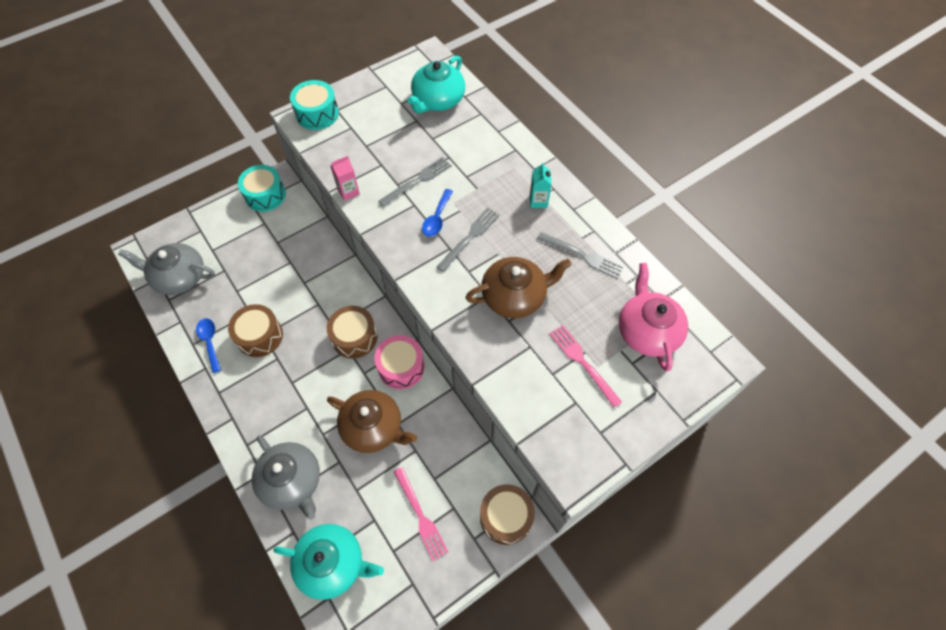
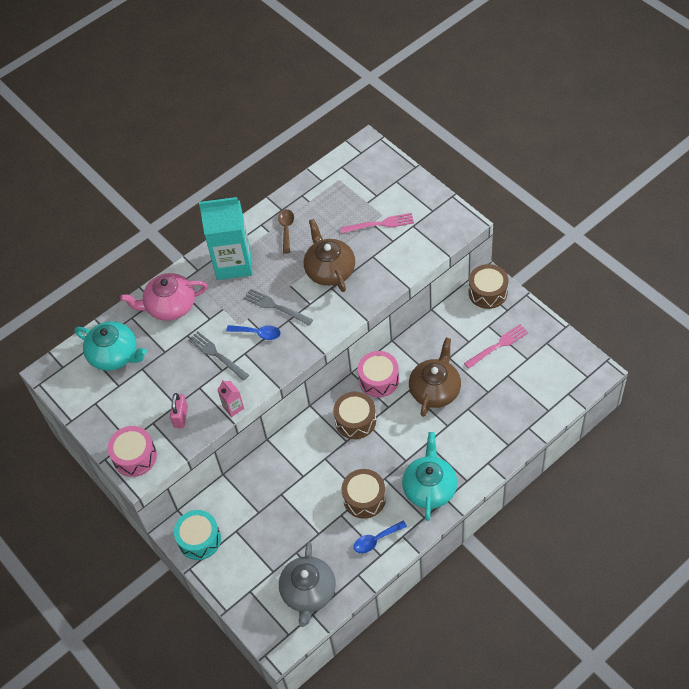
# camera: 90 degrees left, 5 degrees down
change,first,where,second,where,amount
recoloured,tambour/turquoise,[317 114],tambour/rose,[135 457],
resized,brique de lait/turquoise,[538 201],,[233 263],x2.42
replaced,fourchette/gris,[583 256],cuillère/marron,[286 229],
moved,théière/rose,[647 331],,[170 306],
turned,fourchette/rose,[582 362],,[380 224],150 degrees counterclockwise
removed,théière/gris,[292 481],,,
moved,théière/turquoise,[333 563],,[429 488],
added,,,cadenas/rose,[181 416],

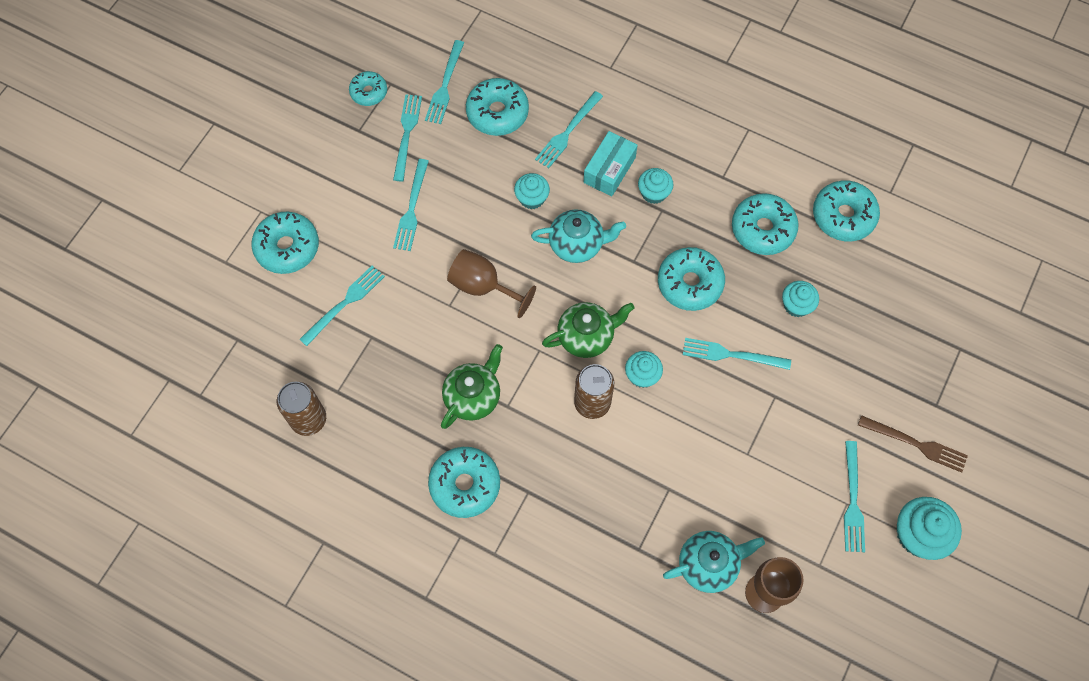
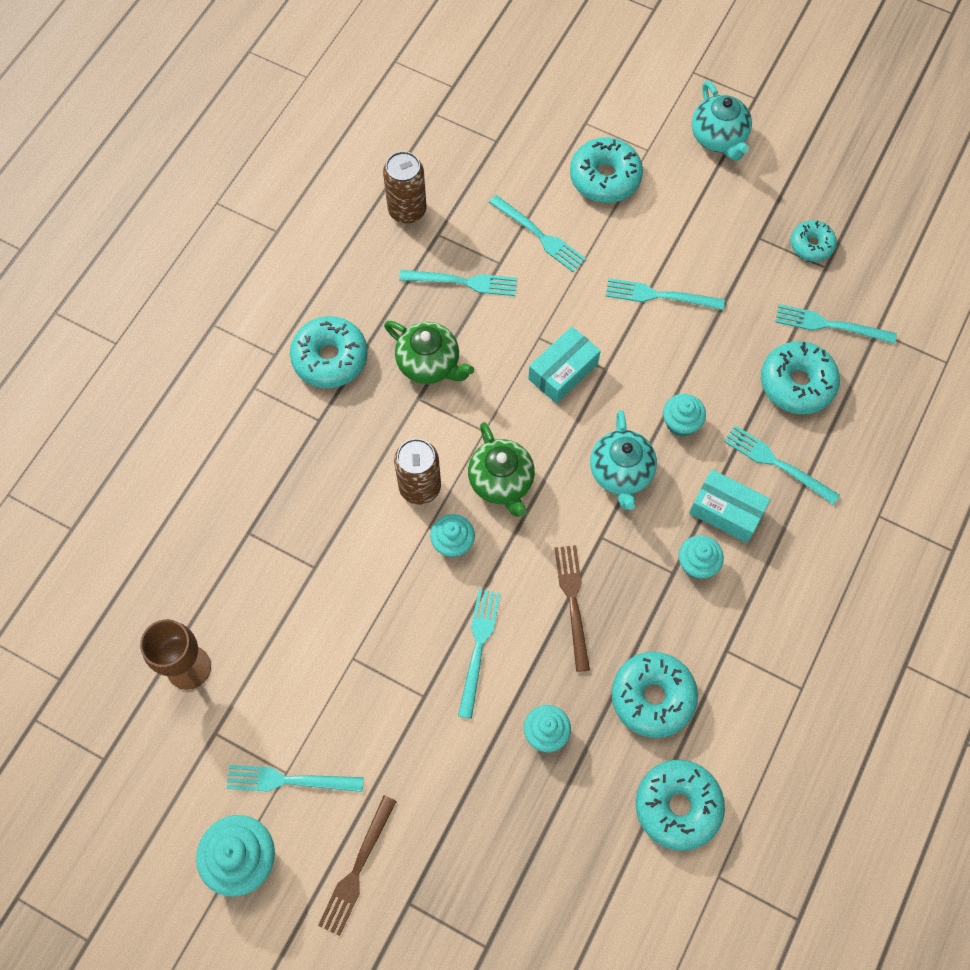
# camera: 90 degrees right, 0 degrees up
change,first,where,second,where,amount
moved,fourchette/turquoise,[407 134],,[463 282],
replaced,beignet/turquoise,[689 283],fourchette/marron,[573 602],
replaced,verre à pied/marron,[483 286],boîte/turquoise,[563 371],
moved,théière/turquoise,[708 564],,[718 138],

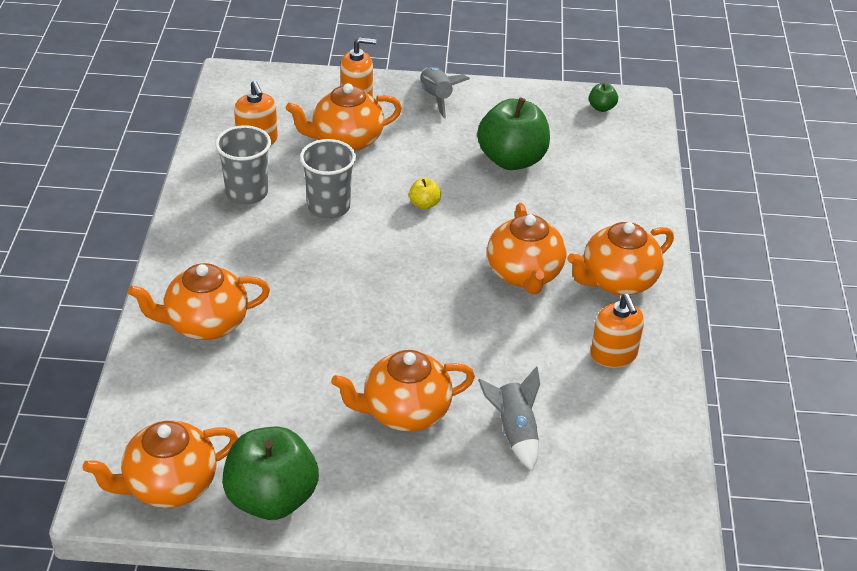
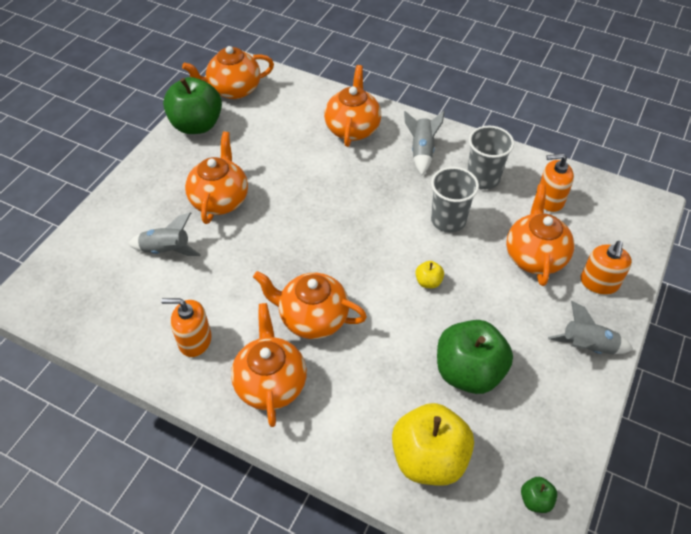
# camera: 115 degrees right, 10 degrees up
change,first,where,second,where,amount
turned,théière/orange,[169 485],,[233 90],105 degrees counterclockwise
added,,,fusée/gris,[421 151],
added,,,pomme/jaune,[429 458],

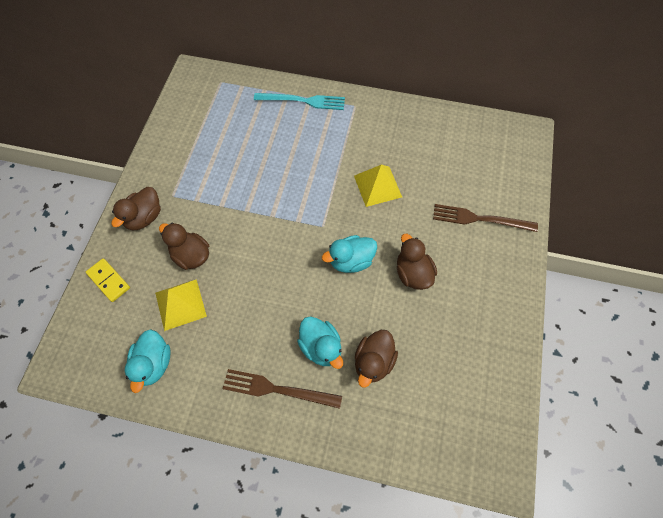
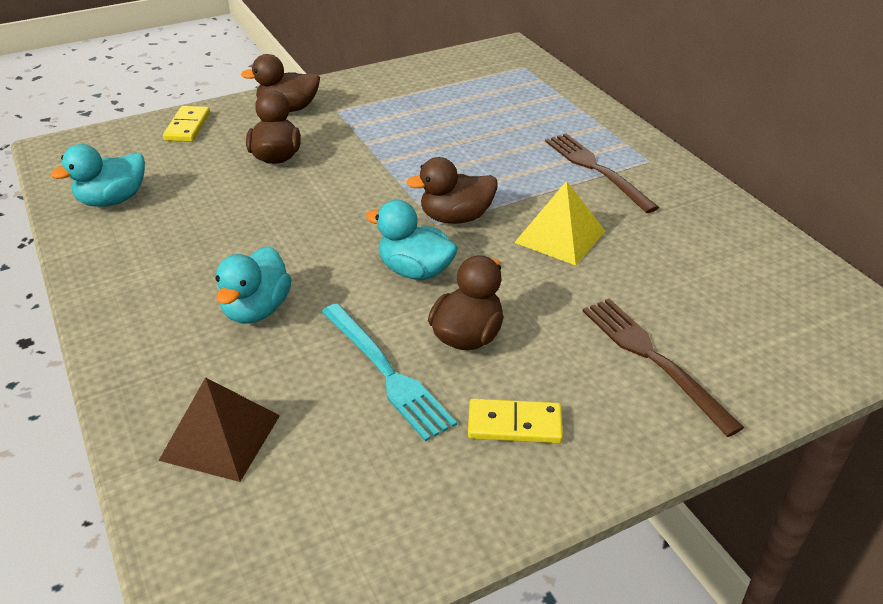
# camera: 50 degrees right, 25 degrees down
change,first,where,second,where,amount
moved,fourchette/turquoise,[303 101],,[386 372],
removed,pyramide/jaune,[180 304],,,
moved,canard/marron,[373 362],,[456 217],
moved,fourchette/marron,[277 389],,[596 170],
added,,,pyramide/marron,[220 437],
added,,,domino/jaune,[514 424],

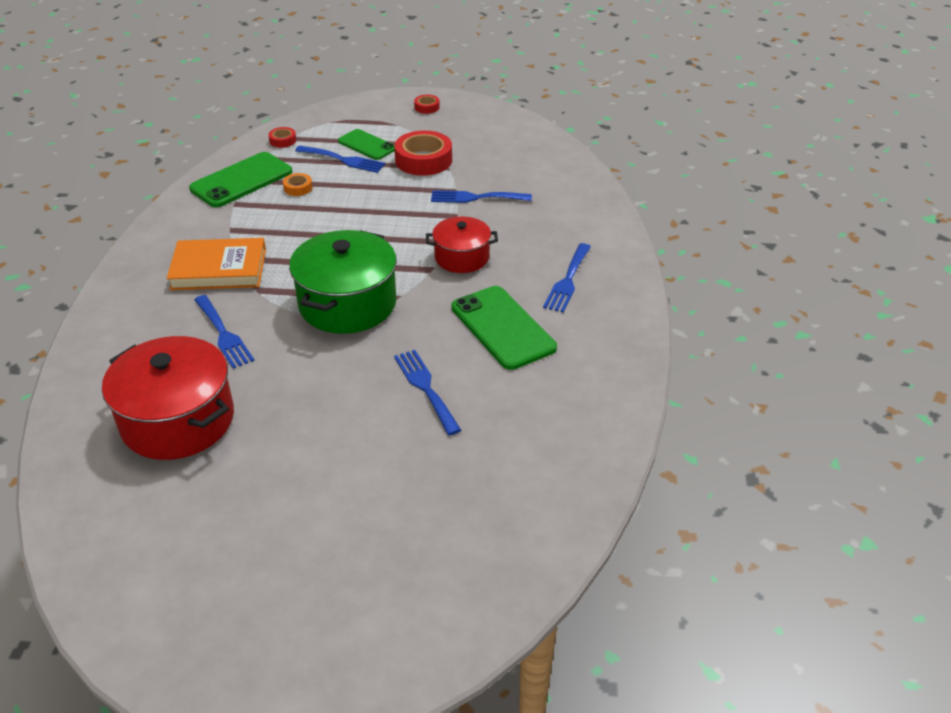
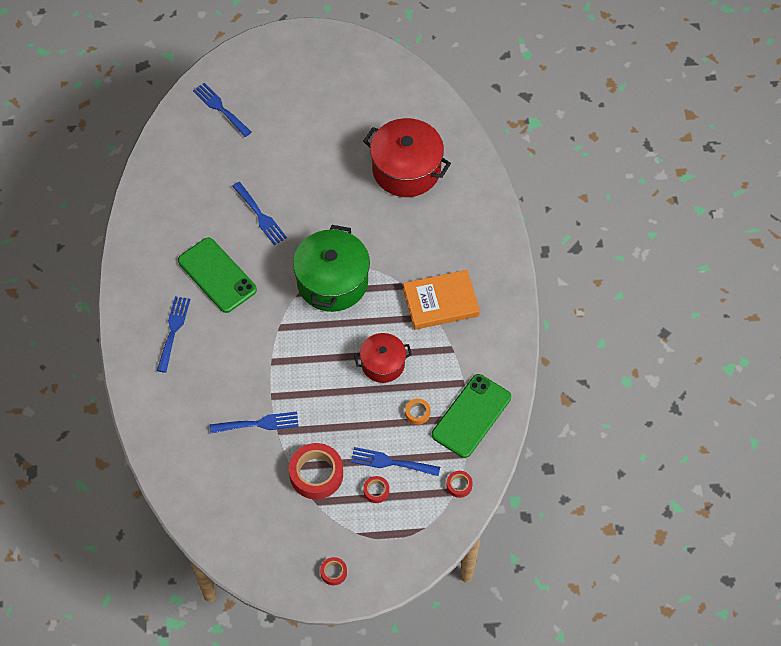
# camera: 170 degrees right, 20 degrees up
change,first,where,second,where,amount
replaced,téléphone/vert,[367 145],ruban adhésif/rouge,[376 491],
moved,marmite/rouge,[462 257],,[383 364],
moved,fourchette/bleu,[223 334],,[220 108],

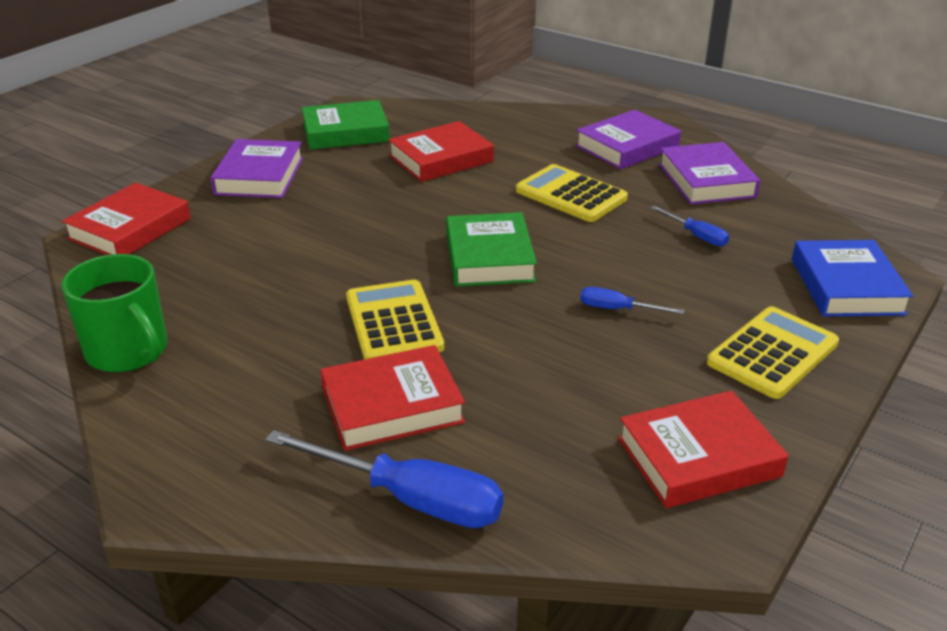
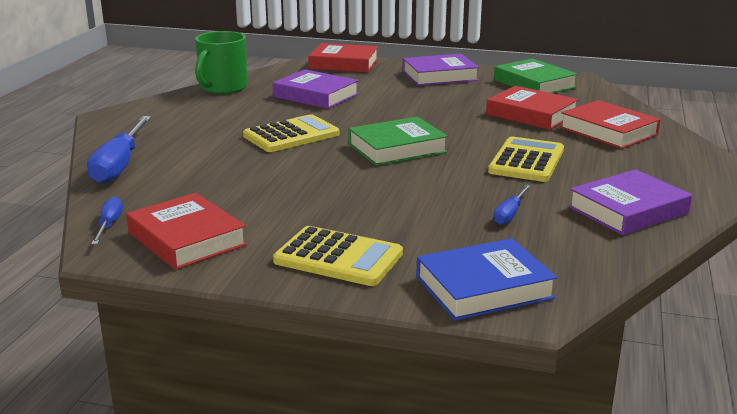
# camera: 70 degrees right, 10 degrees down
change,first,where,second,where,amount
moved,livre/violet,[627 146],,[316 95],
moved,tournevis/bleu,[617 309],,[109 225],
moved,livre/rouge,[392 405],,[608 131],

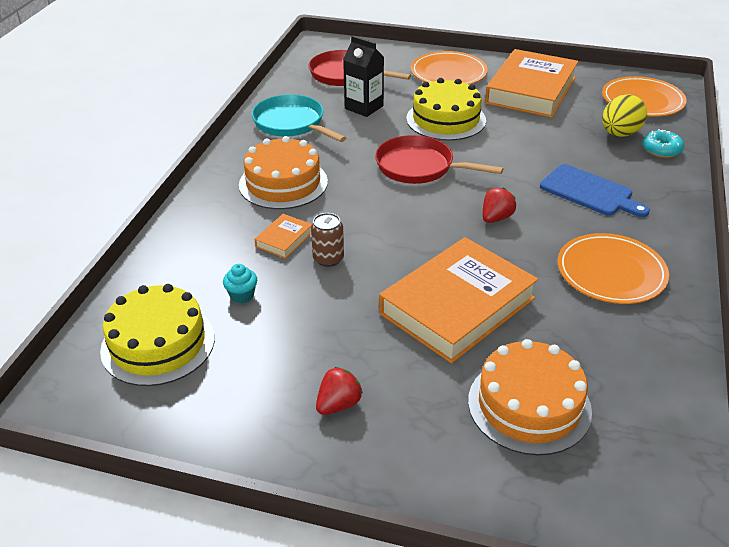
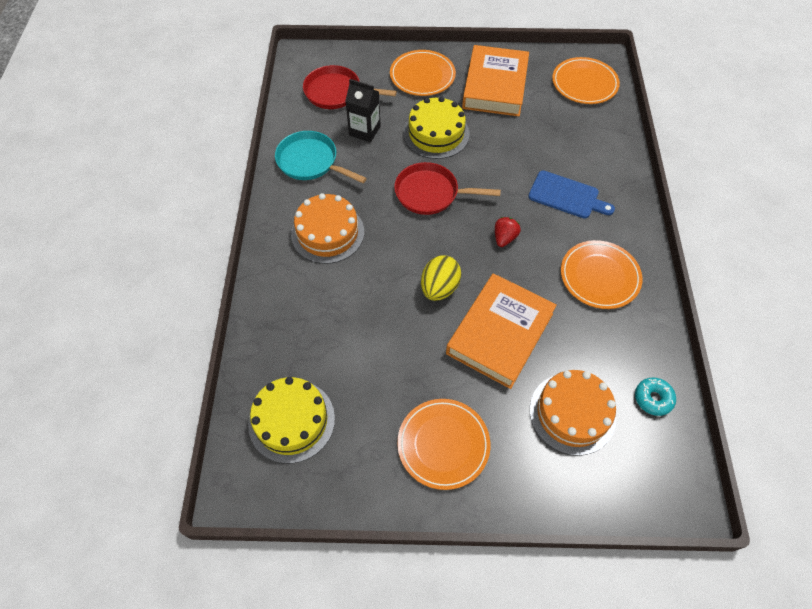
# camera: 15 degrees left, 20 degrees up
change,first,where,second,where,amount
moved,œuf/jaune,[619 134],,[439 288],
moved,beignet/turquoise,[661 150],,[653 398],
removed,canette/marron,[328 258],,,
removed,livre/orange,[284 239],,,
removed,muffin/turquoise,[242 295],,,
replaced,fraise/rouge,[338 404],assiette/orange,[443 444],

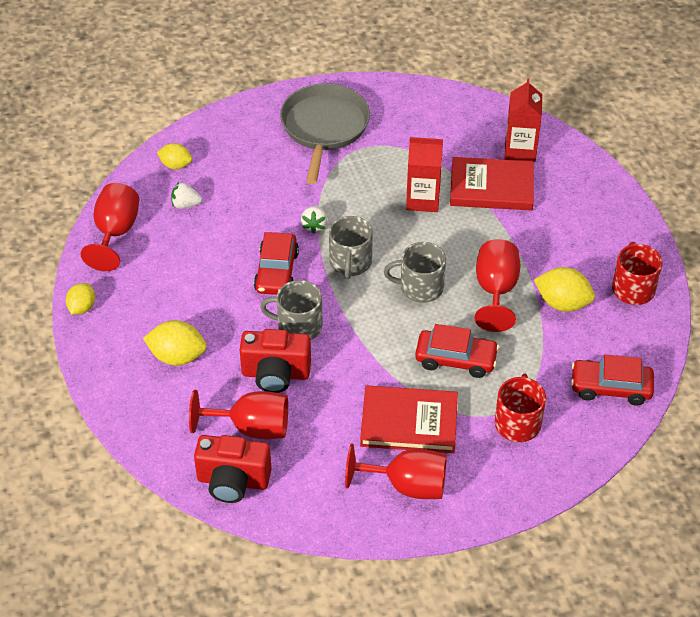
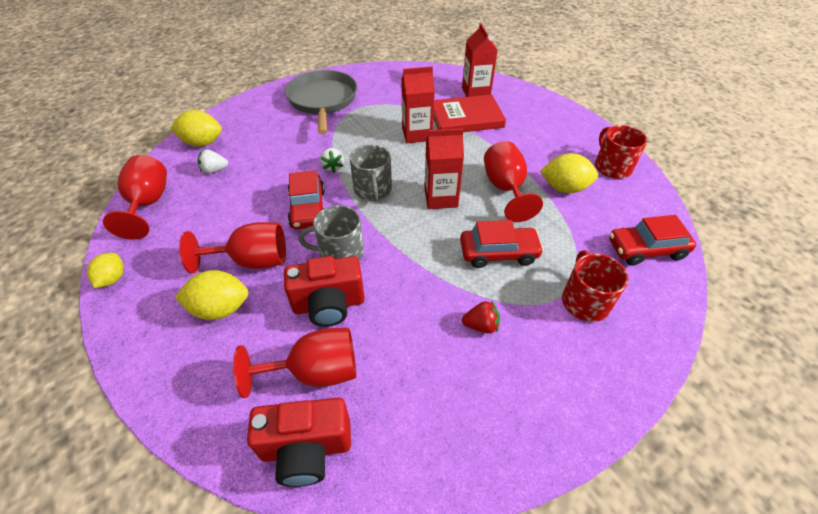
# camera: 15 degrees left, 0 degrees up
change,first,where,second,where,amount
resized,citron/jaune,[176 165],,[202 143],x1.54
replaced,tasse/gris,[420 287],brique de lait/rouge,[440 198],
replaced,livre/rouge,[409 422],fraise/rouge,[481 325],
moved,verre à pied/rouge,[407 485],,[252 261],

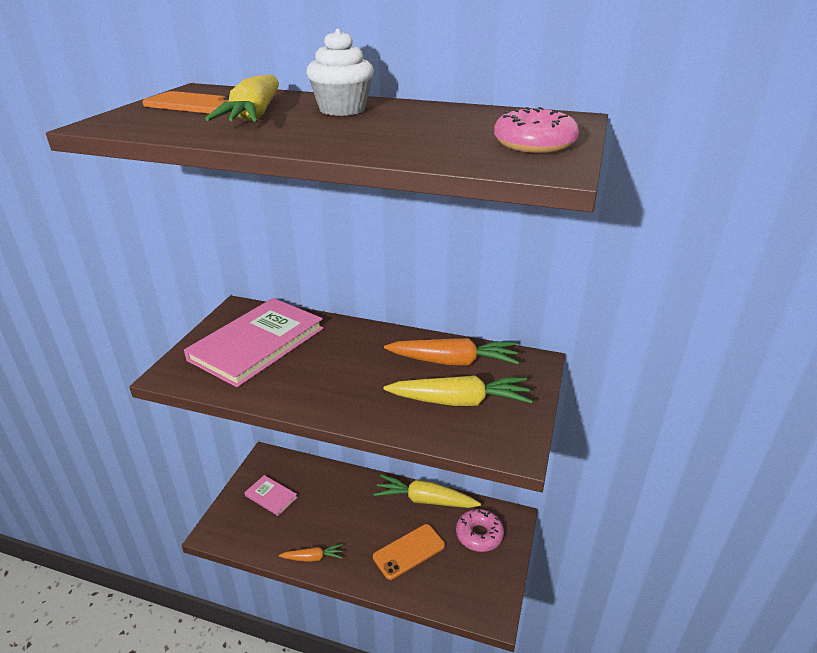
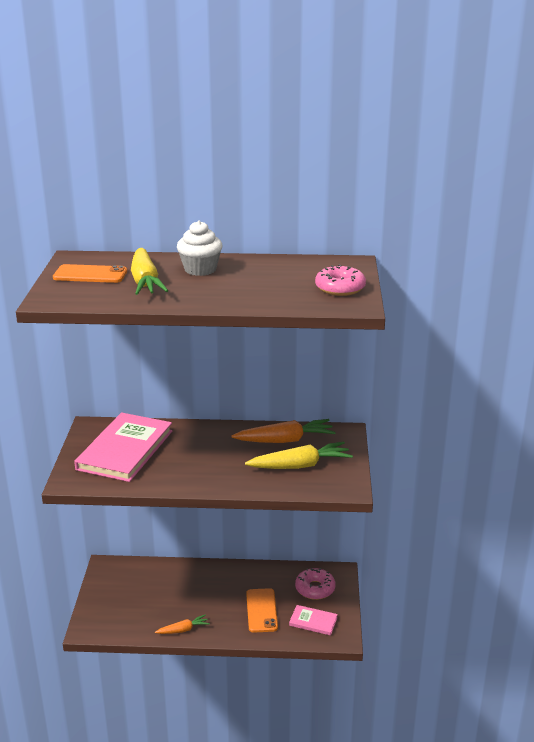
# camera: 15 degrees left, 5 degrees down
change,first,where,second,where,amount
moved,livre/rose,[271 496],,[313 621],
removed,carotte/jaune,[425 500],,,
turned,téléphone/orange,[409 551],,[261 610],45 degrees counterclockwise

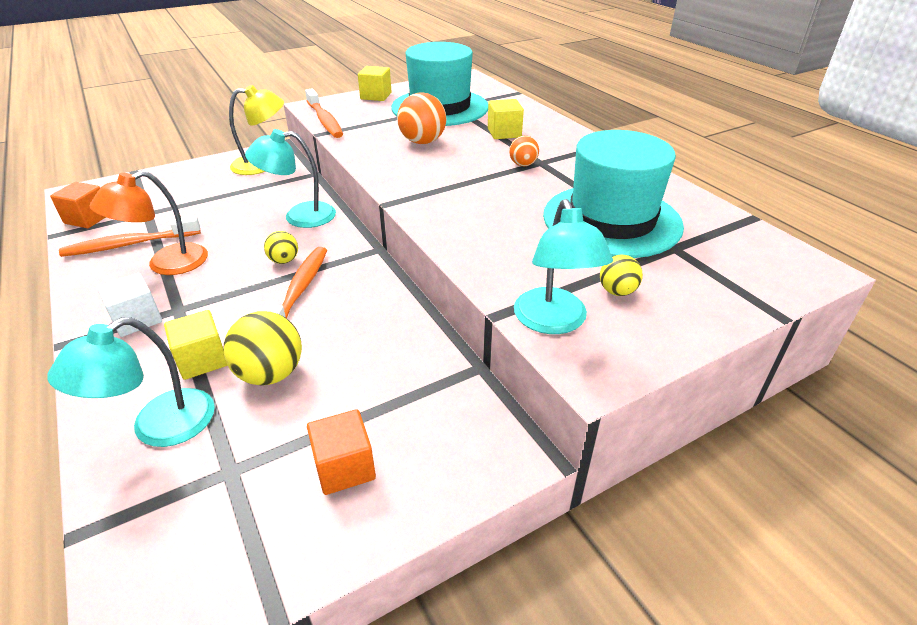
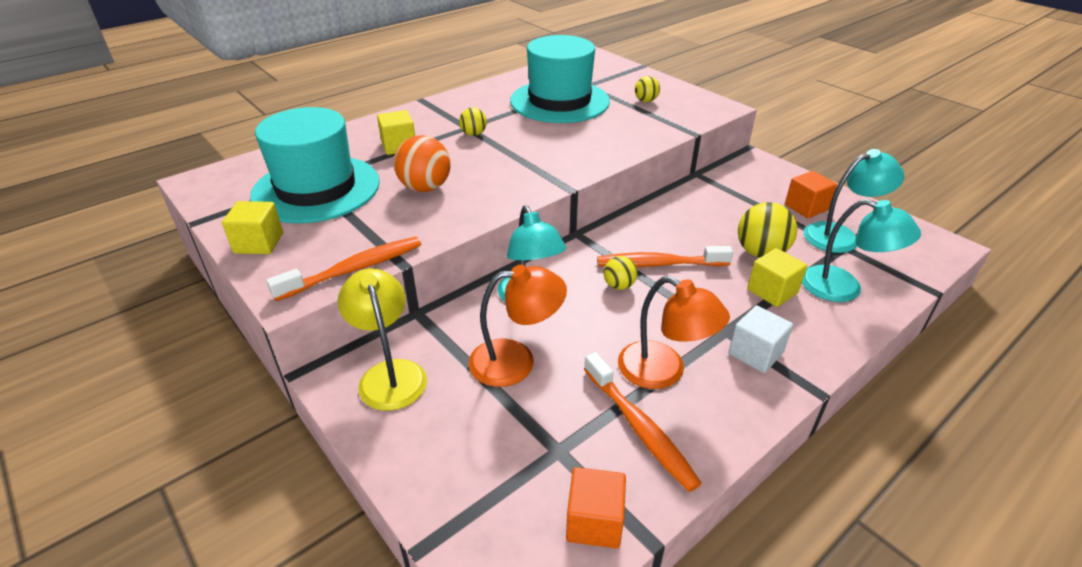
# camera: 100 degrees left, 0 degrees up
change,first,where,second,where,amount
recoloured,balle/orange,[523 164],balle/jaune,[473 134],
moved,lampe/turquoise,[554 322],,[840 236],
added,,,lampe/orange,[516 361],

